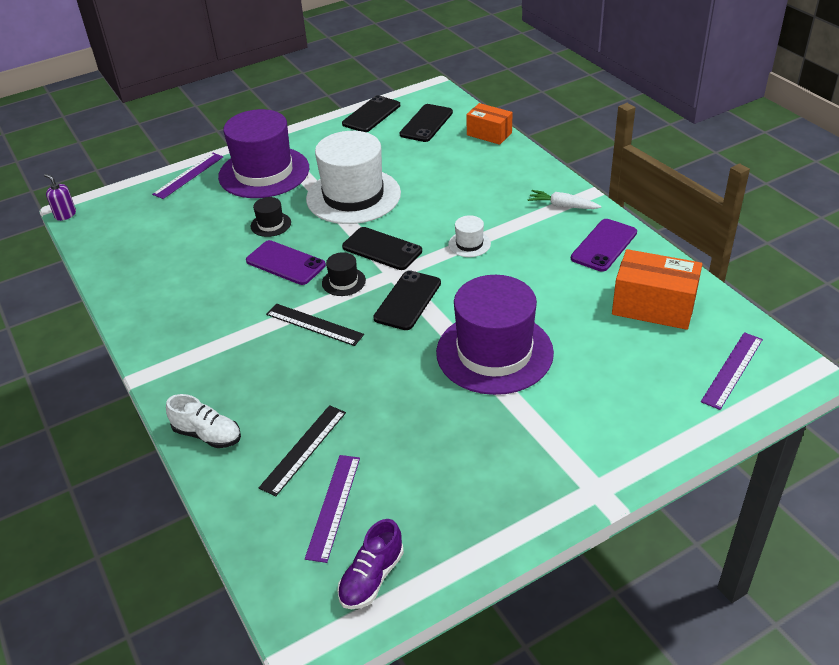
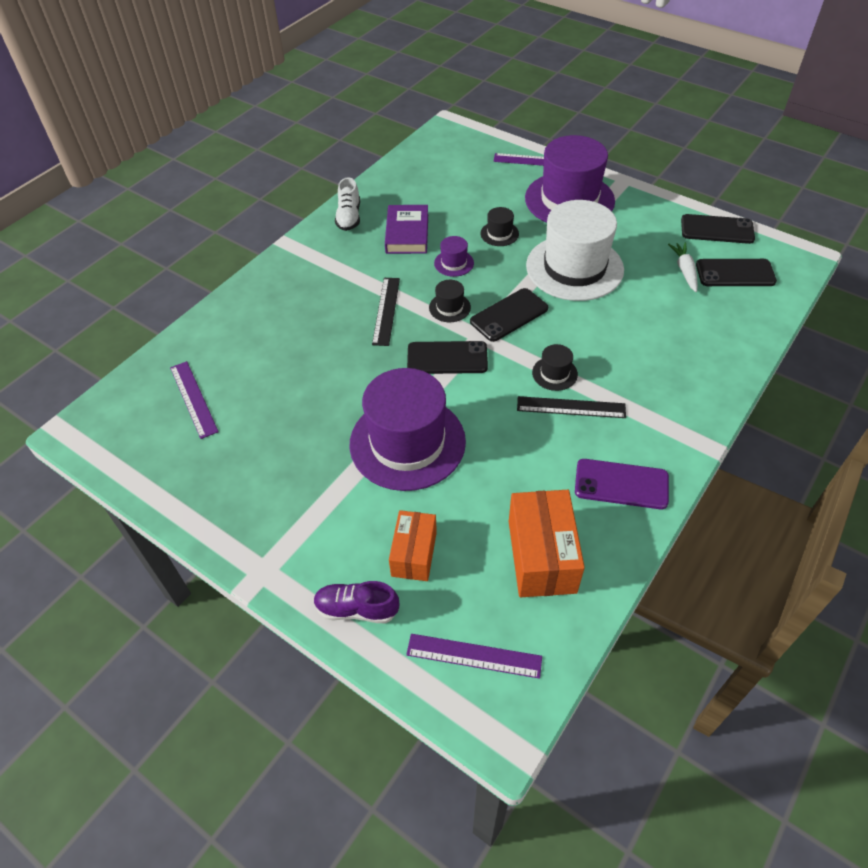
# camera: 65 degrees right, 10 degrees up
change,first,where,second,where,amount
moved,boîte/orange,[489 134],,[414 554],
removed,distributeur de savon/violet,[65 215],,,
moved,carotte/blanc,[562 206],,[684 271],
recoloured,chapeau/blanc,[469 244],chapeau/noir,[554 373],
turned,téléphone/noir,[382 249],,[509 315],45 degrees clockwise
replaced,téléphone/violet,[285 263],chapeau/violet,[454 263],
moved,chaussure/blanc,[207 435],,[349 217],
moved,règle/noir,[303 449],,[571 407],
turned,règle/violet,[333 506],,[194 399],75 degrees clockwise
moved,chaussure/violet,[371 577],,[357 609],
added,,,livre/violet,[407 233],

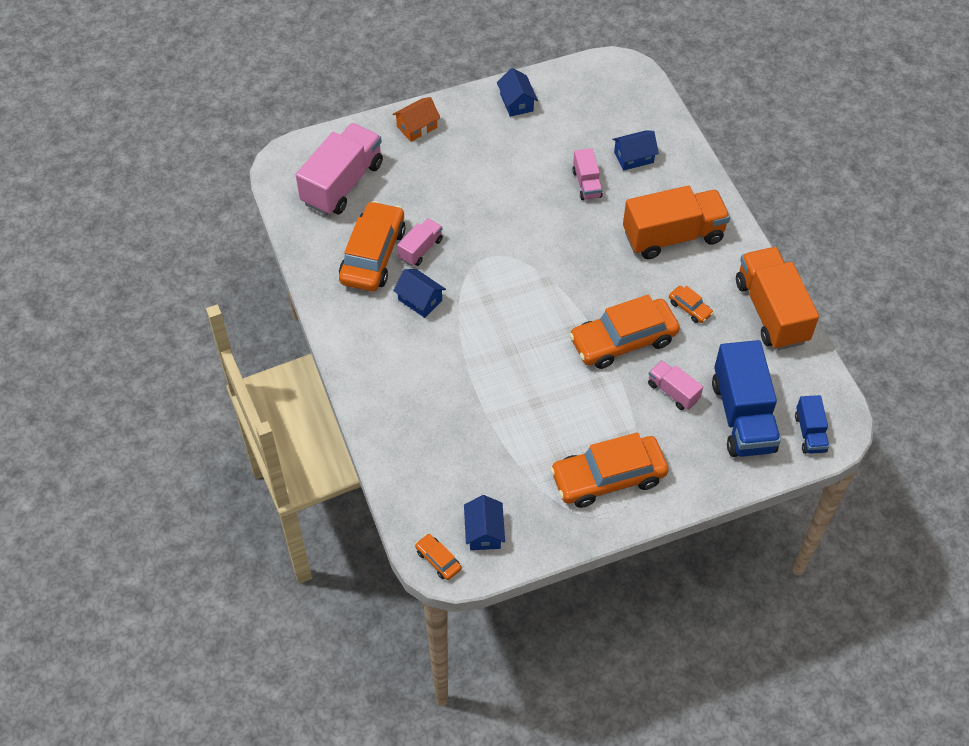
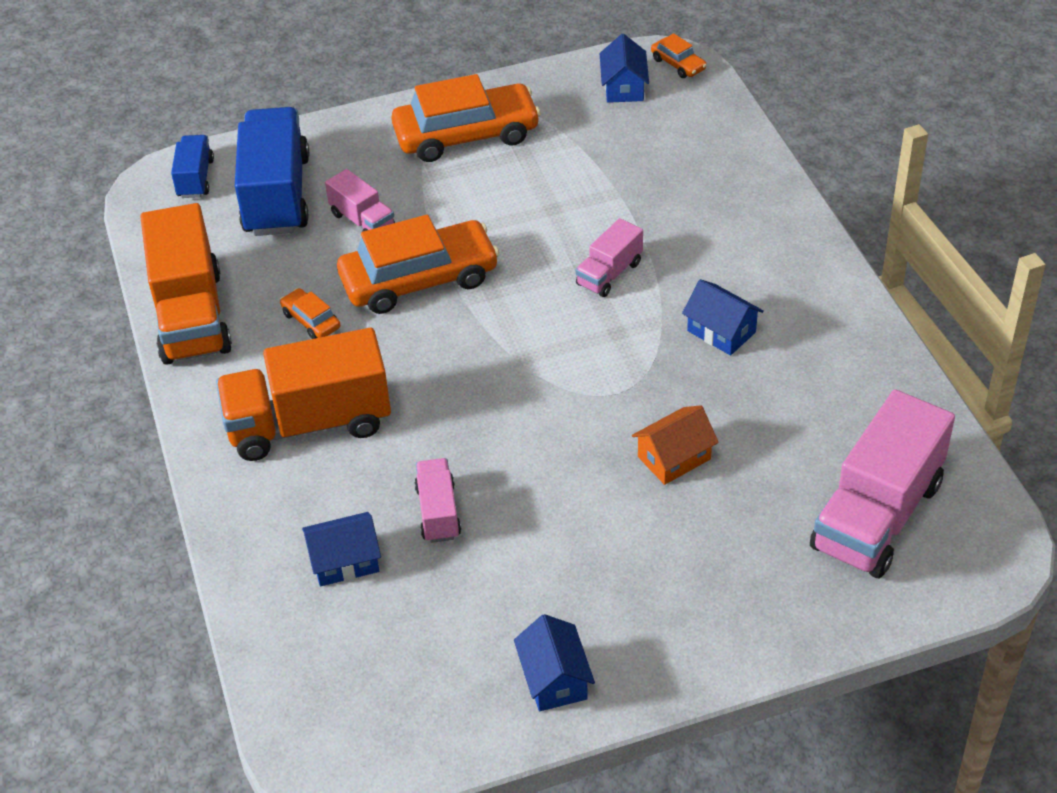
# camera: 175 degrees left, 10 degrees down
change,first,where,second,where,amount
moved,maison/orange,[417 127],,[674 458],
removed,voiture/orange,[373 255],,,
moved,camion/rose,[420 249],,[609 274],

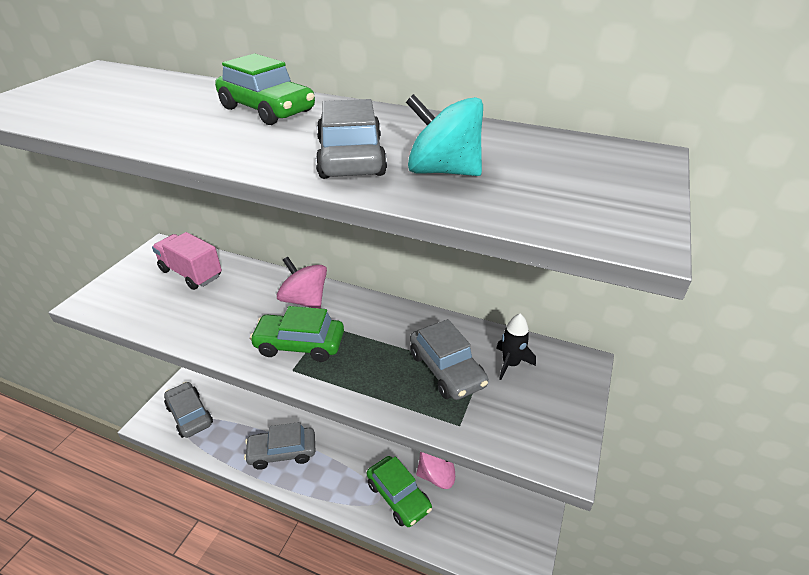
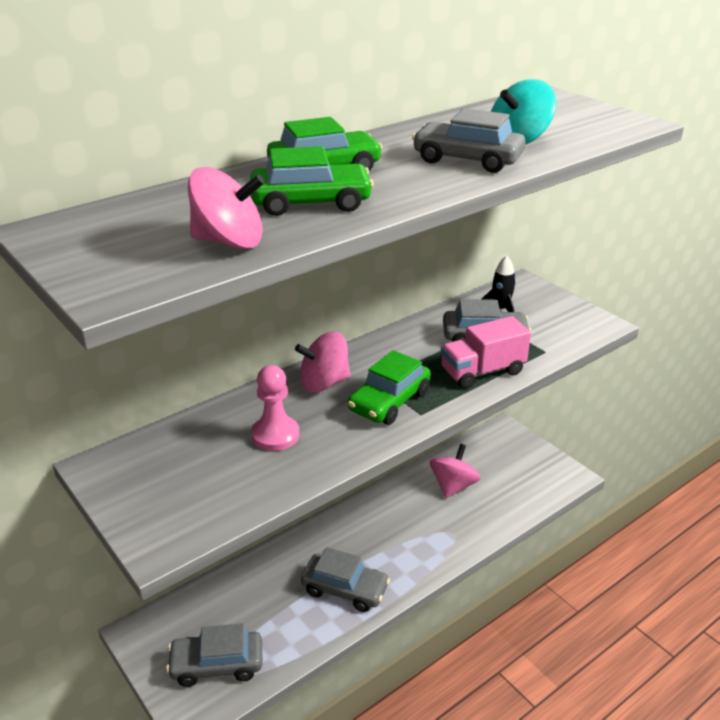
# camera: 60 degrees left, 5 degrees down
change,first,where,second,where,amount
moved,camion/rose,[191 273],,[482 372],
turned,voiture/gris,[282 452],,[345 589],90 degrees counterclockwise
moved,voiture/vert,[398 496],,[311 203],
added,,,toupie/rose,[229 242],
added,,,pion/rose,[275 435],

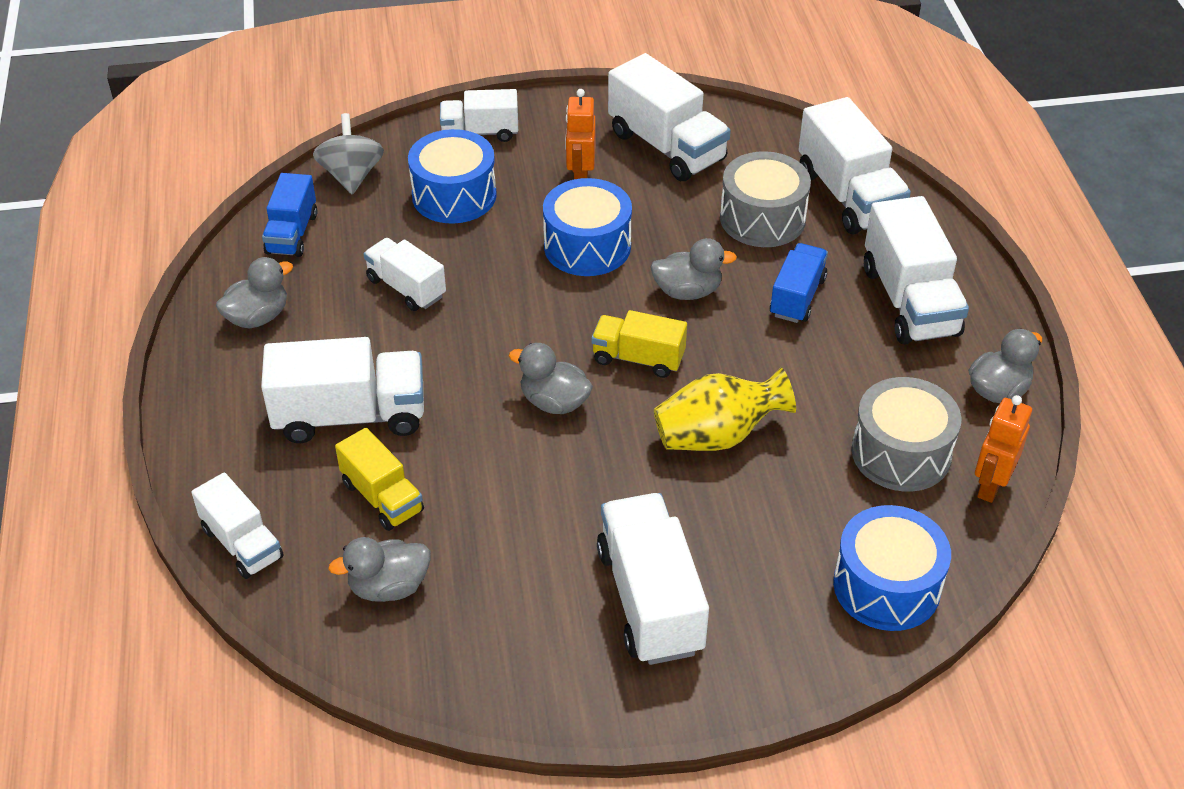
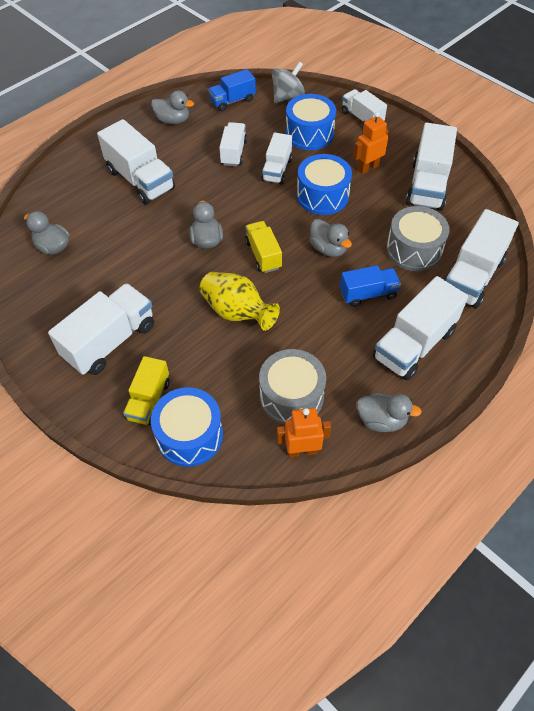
# camera: 55 degrees right, 10 degrees up
change,first,where,second,where,amount
moved,camion/jaune,[382 497],,[149 400],
moved,camion/blanc,[242 543],,[277 170],

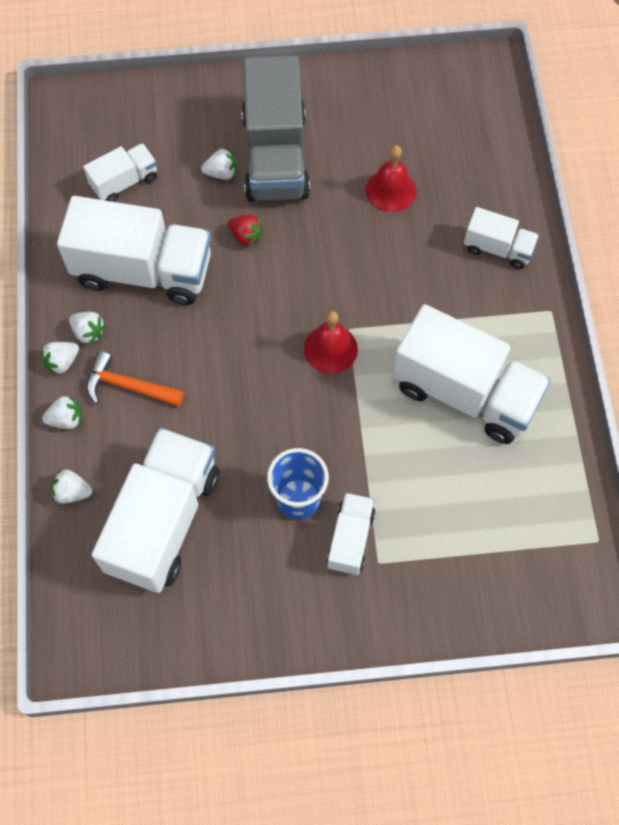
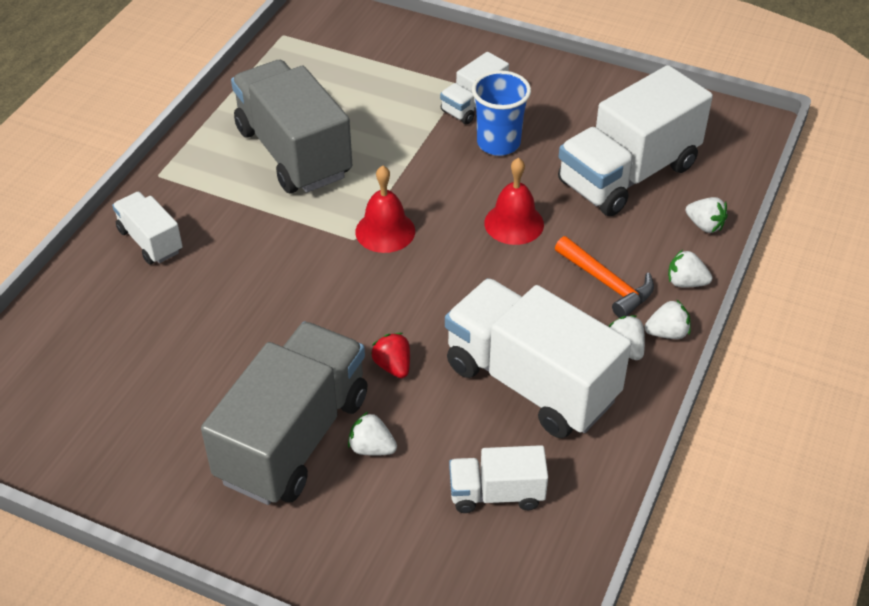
# camera: 150 degrees left, 20 degrees down
change,first,where,second,where,amount
moved,cloche/rouge,[391 190],,[514 223],
recoloured,camion/blanc,[465 392],camion/gris,[293 152],

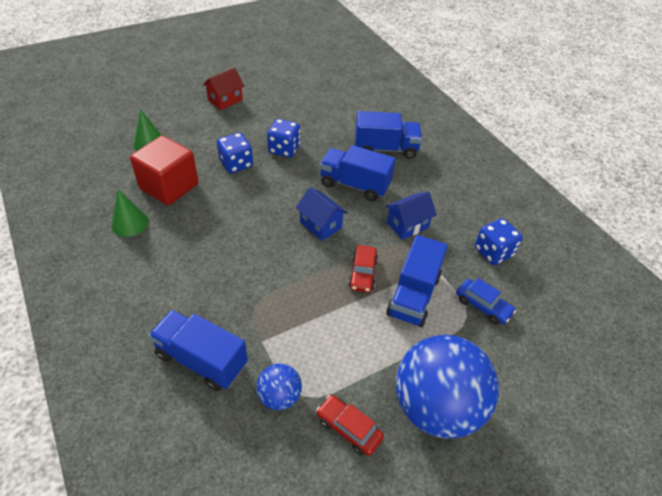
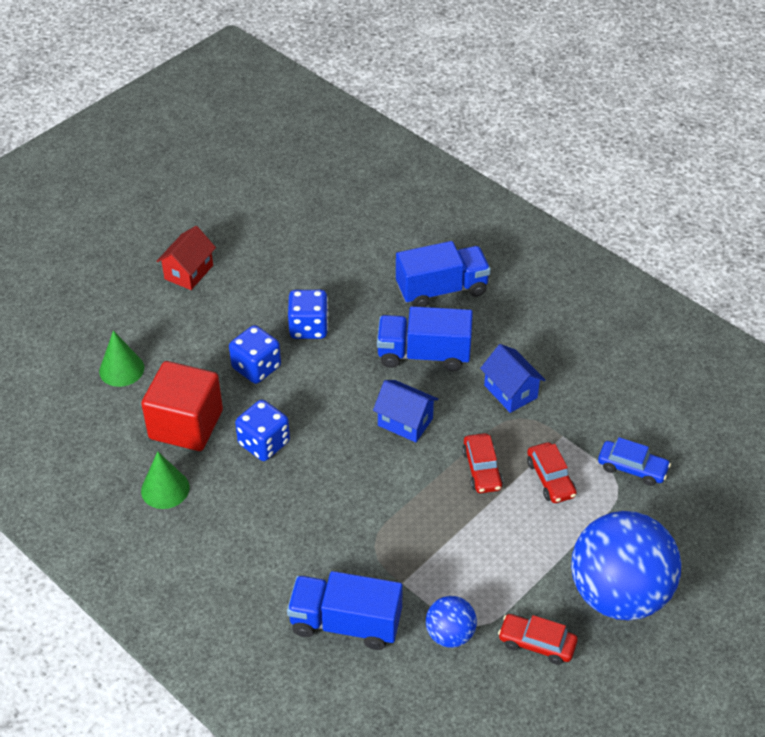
# camera: 15 degrees left, 0 degrees up
change,first,where,second,where,amount
turned,maison/bleu,[407 225],,[510 391],75 degrees counterclockwise
moved,dé/bleu,[493 252],,[264 443],
replaced,camion/bleu,[413 295],voiture/rouge,[550 479],

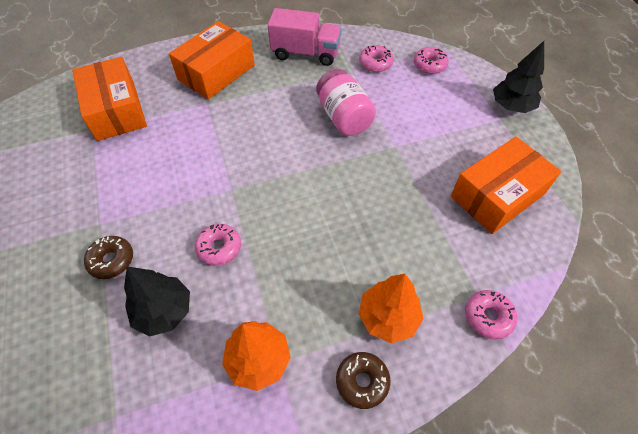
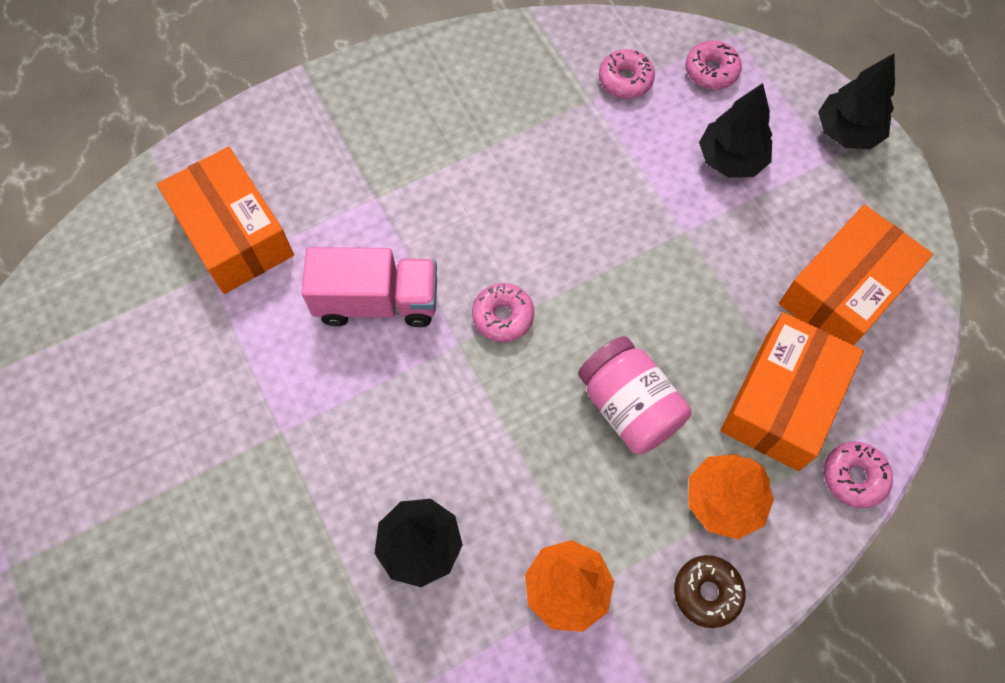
# camera: 10 degrees left, 10 degrees up
change,first,where,second,where,amount
moved,camion/rose,[305 53],,[377 301],
moved,boîte/orange,[216 72],,[782 401],
moved,bocal/rose,[344 117],,[629 406],
moved,beignet/rose,[219 248],,[503 316],
removed,beignet/marron,[111 260],,,
added,,,arbre/noir,[731 159],

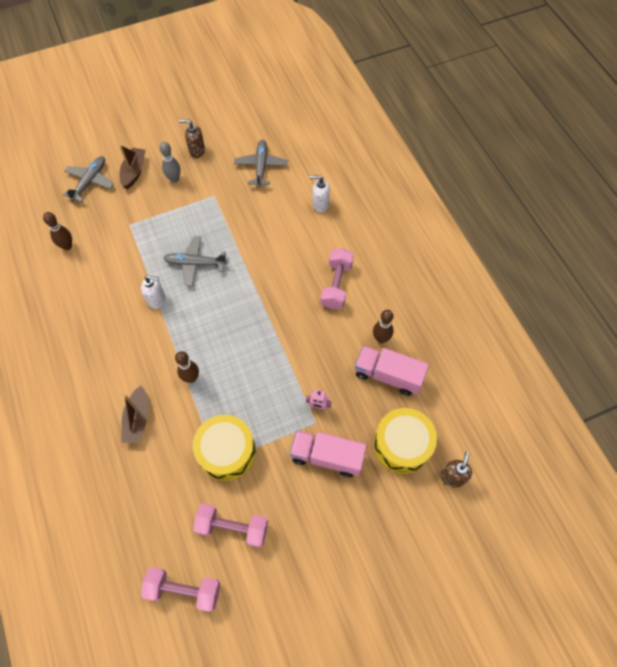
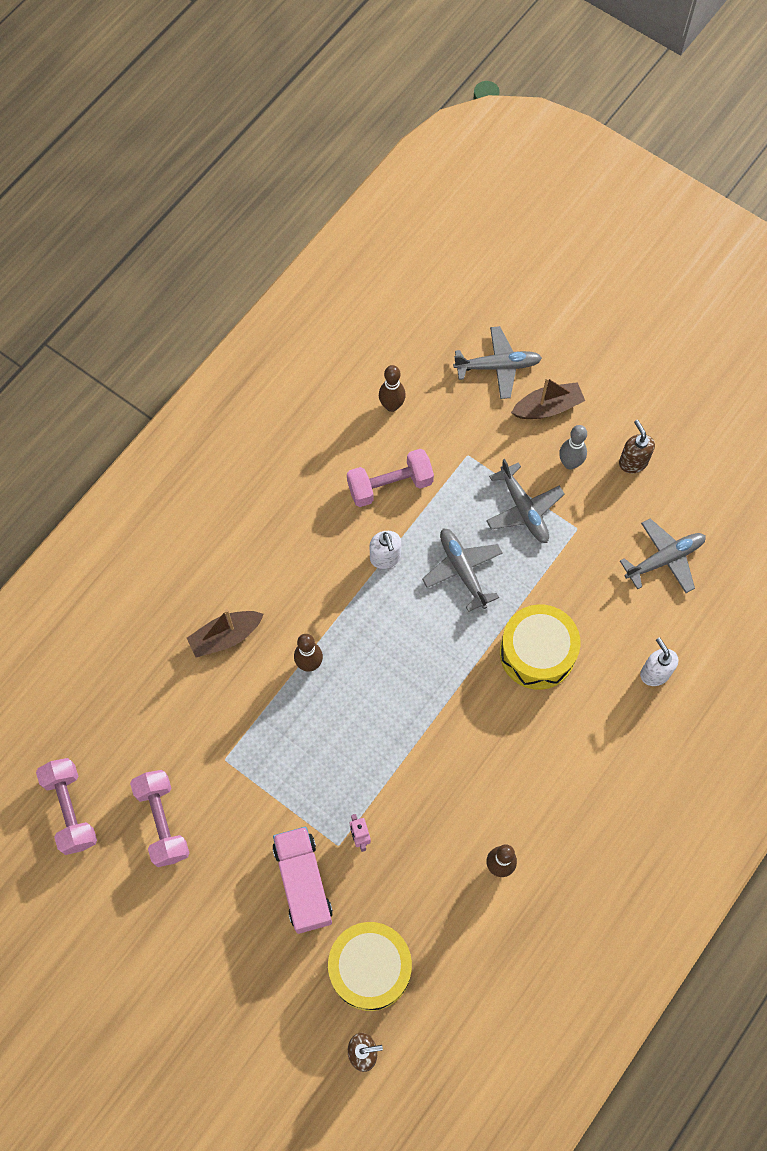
# camera: 60 degrees right, 5 degrees up
change,first,where,second,where,amount
moved,haltère/rose,[336 285],,[390 485],
removed,camion/rose,[388 375],,,
moved,tambour/jaune,[226 451],,[537 653],
added,,,avion/gris,[523 509],

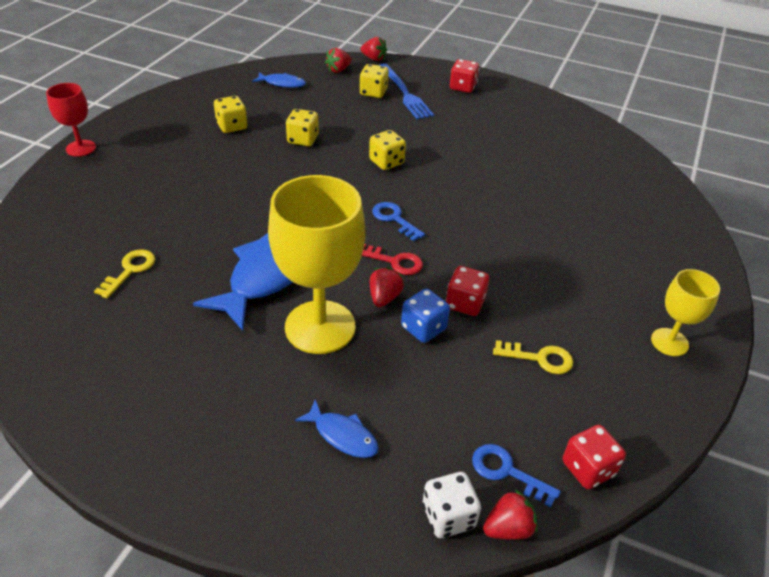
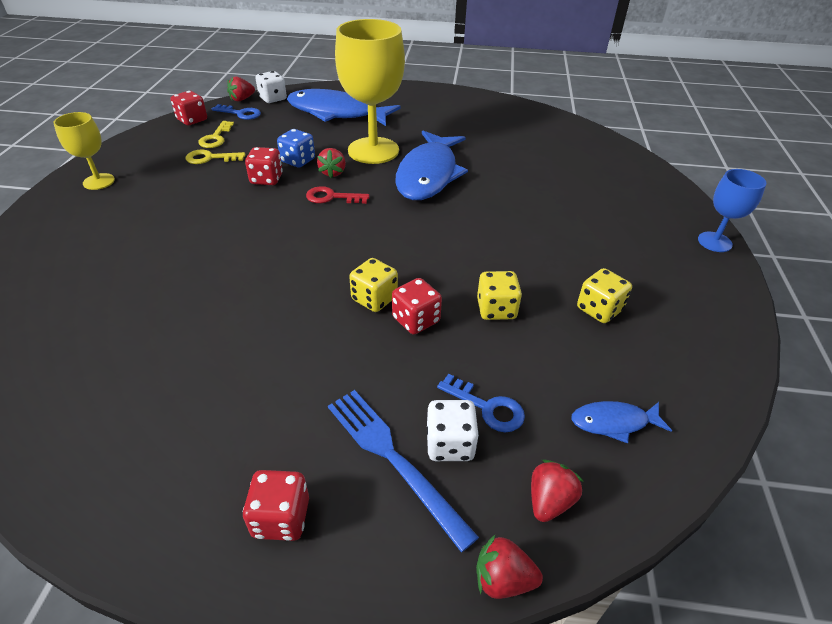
# camera: 165 degrees right, 0 degrees up
change,first,where,second,where,amount
recoloured,dé/jaune,[373 92],dé/blanc,[450 444],
recoloured,verre à pied/rouge,[81 148],verre à pied/bleu,[714 242],
moved,clé/bleu,[394 219],,[487 407],
moved,clé/jaune,[130 270],,[216 138],
resized,poisson/bleu,[342 435],,[336 113],x2.21
added,,,dé/rouge,[416 320],

